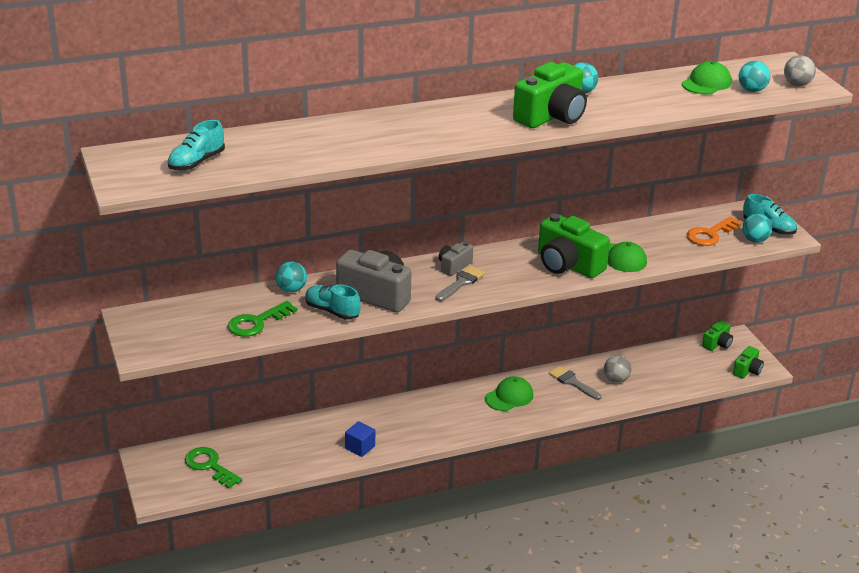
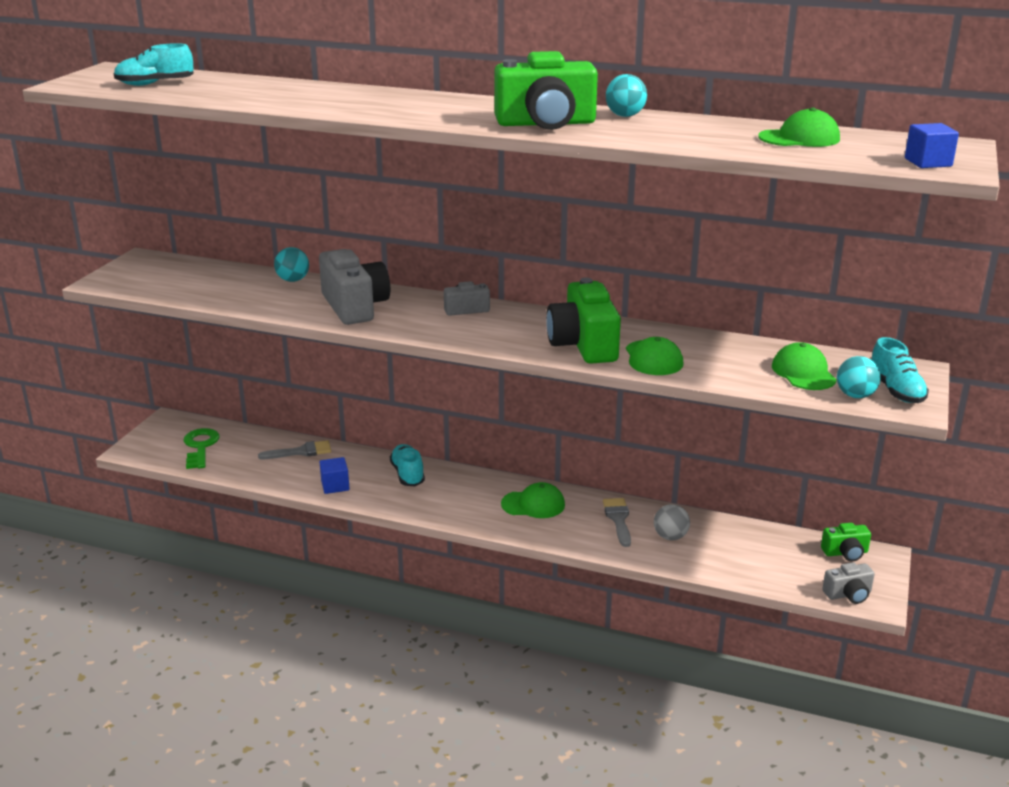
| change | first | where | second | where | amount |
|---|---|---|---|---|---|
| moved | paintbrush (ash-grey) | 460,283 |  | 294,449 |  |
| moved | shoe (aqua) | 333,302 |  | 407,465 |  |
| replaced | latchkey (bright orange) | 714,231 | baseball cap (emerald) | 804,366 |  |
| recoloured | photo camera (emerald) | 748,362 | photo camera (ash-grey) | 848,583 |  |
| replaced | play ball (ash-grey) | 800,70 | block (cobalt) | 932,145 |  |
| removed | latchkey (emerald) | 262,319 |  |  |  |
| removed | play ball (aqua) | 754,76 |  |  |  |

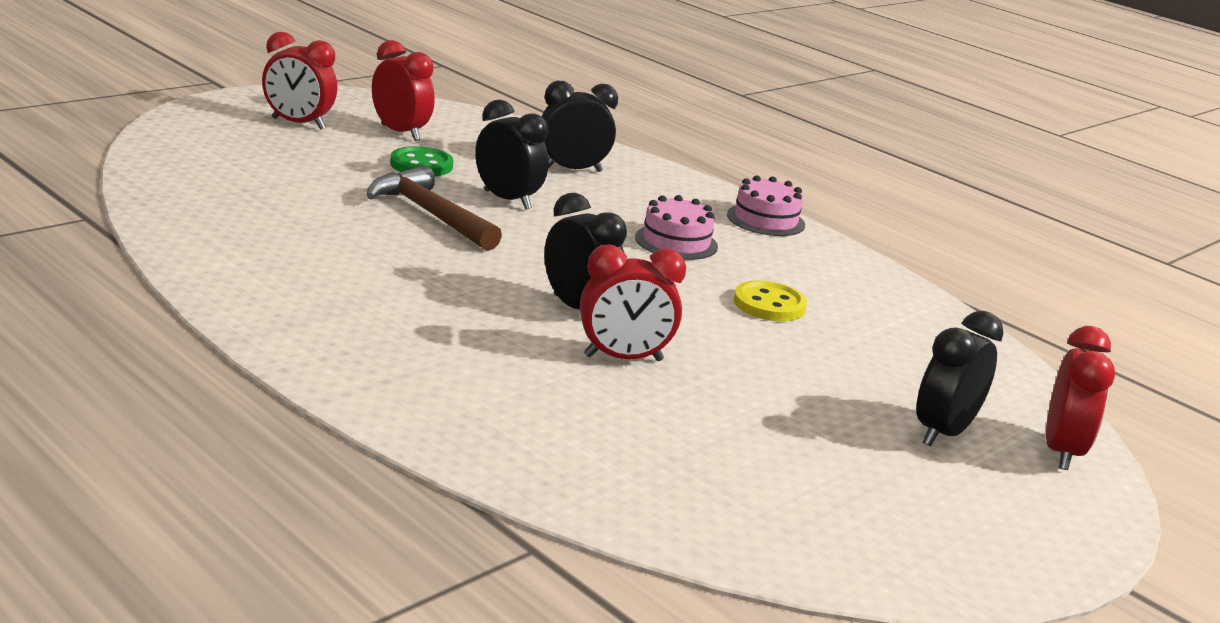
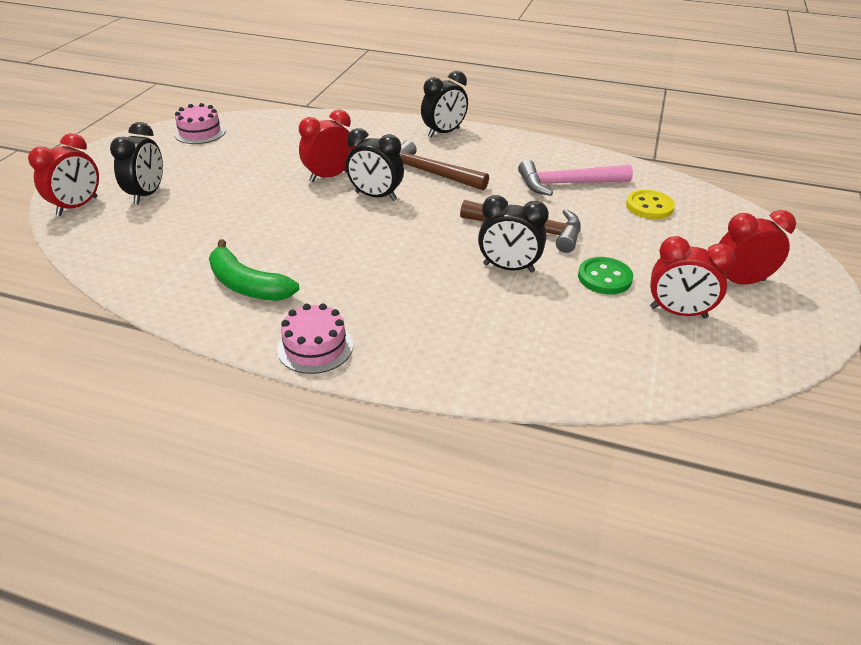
| change | first | where | second | where | amount |
|---|---|---|---|---|---|
| turned | alarm clock (crimson) | 1080,398 |  | 63,174 | 135 degrees counterclockwise |
| moved | gateau (rosy) | 676,227 |  | 200,123 |  |
| added |  |  | toy banana (emerald) | 254,270 |  |
| added |  |  | claw hammer (dark brown) | 444,165 |  |
| moved | alarm clock (black) | 580,126 |  | 444,104 |  |
| added |  |  | claw hammer (rosy) | 575,178 |  |
| moved | button (bright yellow) | 770,300 |  | 650,204 |  |

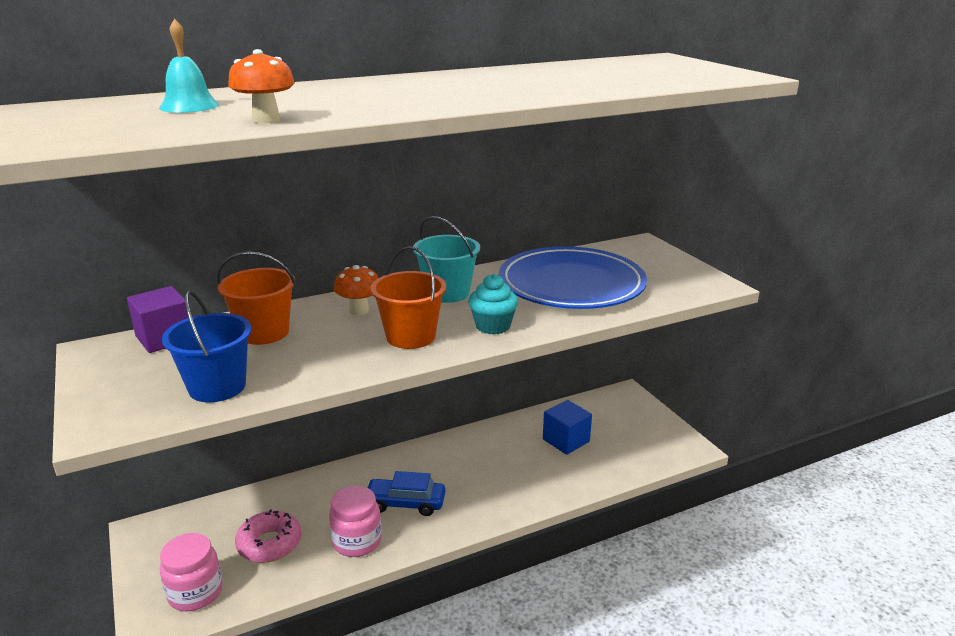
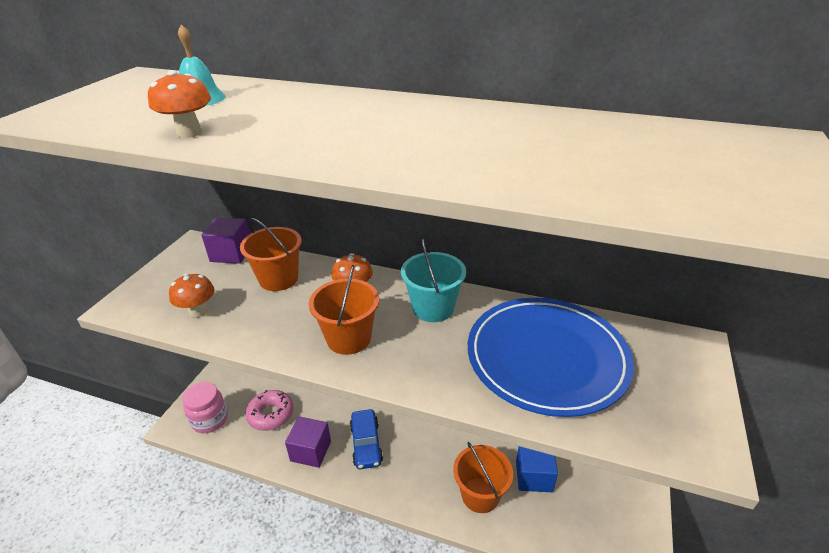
| change | first | where | second | where | amount |
|---|---|---|---|---|---|
| replaced | sand bucket (cobalt) | 207,346 | mushroom (bright orange) | 192,295 |  |
| replaced | preserve jar (rosy) | 355,521 | block (violet) | 308,442 |  |
| turned | automobile (cobalt) | 406,493 |  | 366,439 | 150 degrees counterclockwise |
| added |  |  | sand bucket (bright orange) | 483,477 |  |
| removed | cupcake (aqua) | 493,304 |  |  |  |

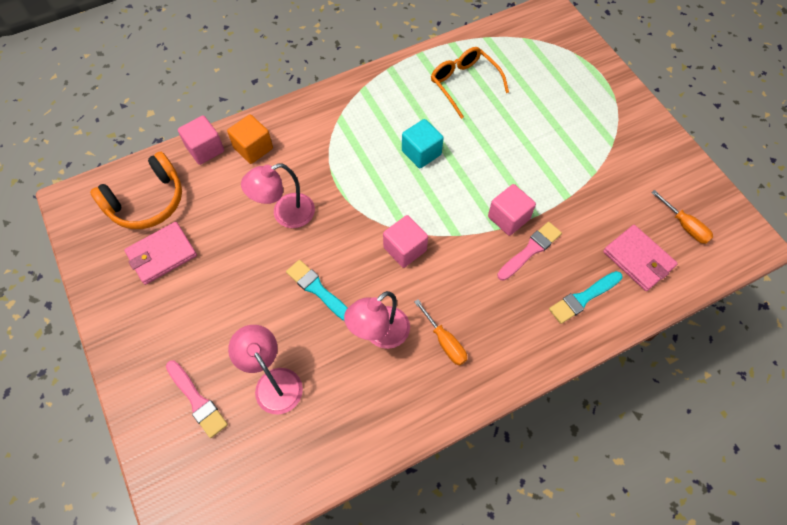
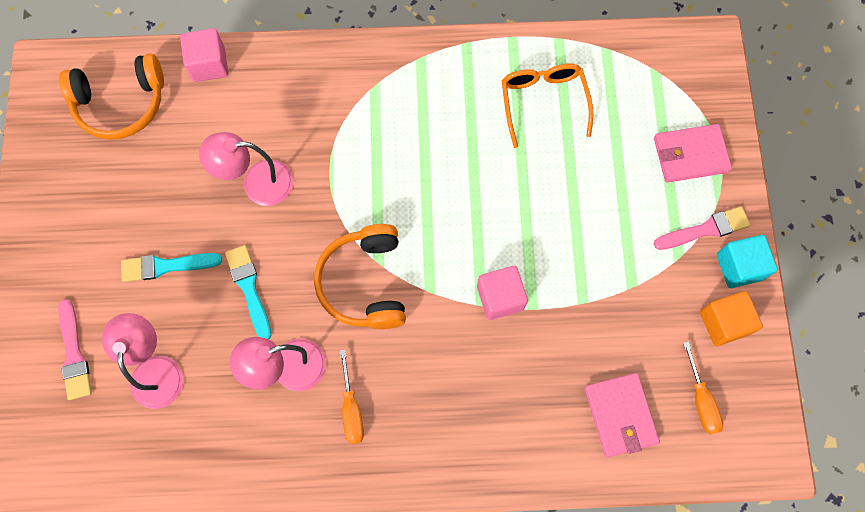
| change | first | where | second | where | amount |
|---|---|---|---|---|---|
| moved | paintbrush (aqua) | 585,297 |  | 171,267 |  |
| replaced | block (rosy) | 405,241 | over-ear headphones (bright orange) | 360,276 |  |
| moved | card wallet (rosy) | 160,253 |  | 693,153 |  |
| moved | paintbrush (rosy) | 529,251 |  | 702,228 |  |
| moved | block (bright orange) | 250,139 |  | 731,318 |  |
| moved | block (aqua) | 423,143 |  | 747,261 |  |

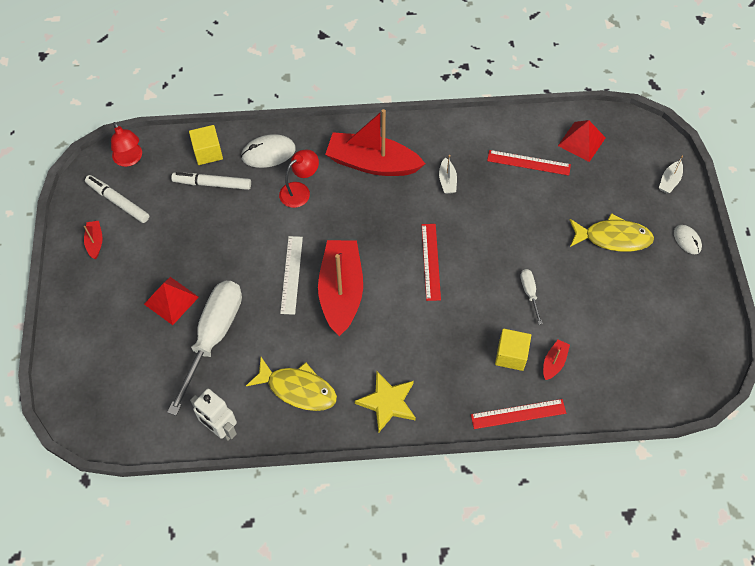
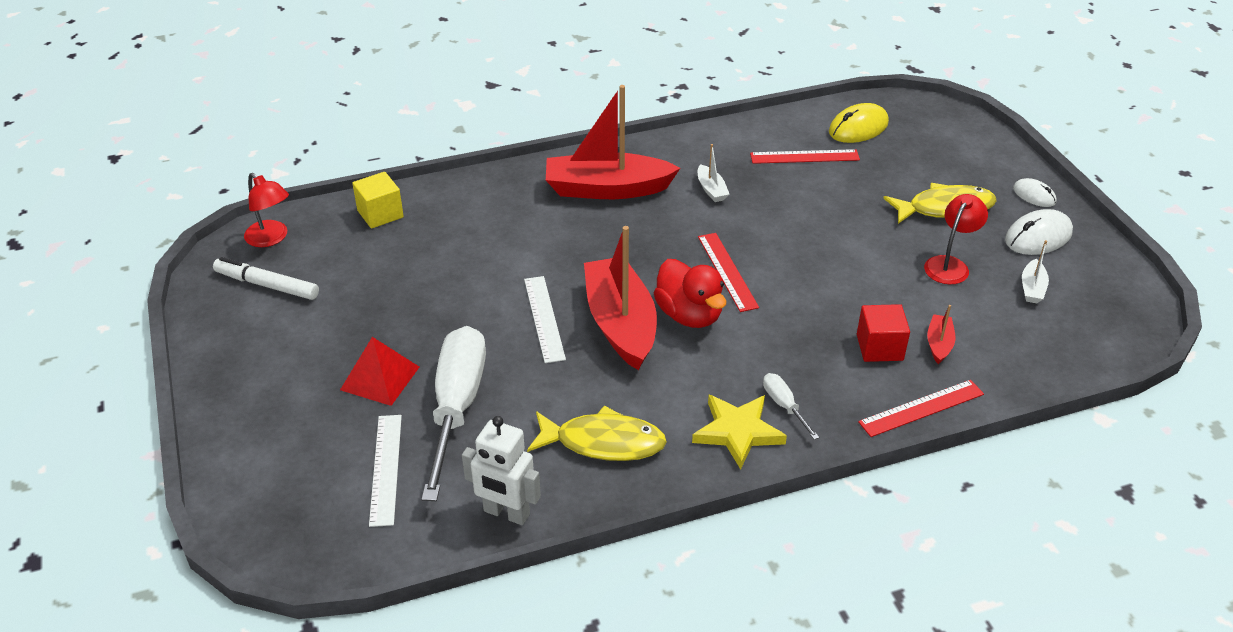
| change | first | where | second | where | amount |
|---|---|---|---|---|---|
| added |  |  | ruler (pure white) | 385,471 |  |
| added |  |  | duck (crimson) | 690,293 |  |
| moved | hand screwdriver (pure white) | 531,296 |  | 791,406 |  |
| replaced | solid pyramid (crimson) | 582,141 | PC mouse (bright yellow) | 859,123 |  |
| recoloured | block (bright yellow) | 513,350 | block (crimson) | 883,333 |  |
| moved | desk lamp (crimson) | 299,178 |  | 956,239 |  |
| moved | PC mouse (pure white) | 268,151 |  | 1039,232 |  |
| moved | toy boat (pure white) | 671,174 |  | 1035,271 |  |
| removed | toy boat (crimson) | 93,240 |  |  |  |
| removed | felt pen (pure white) | 211,181 |  |  |  |

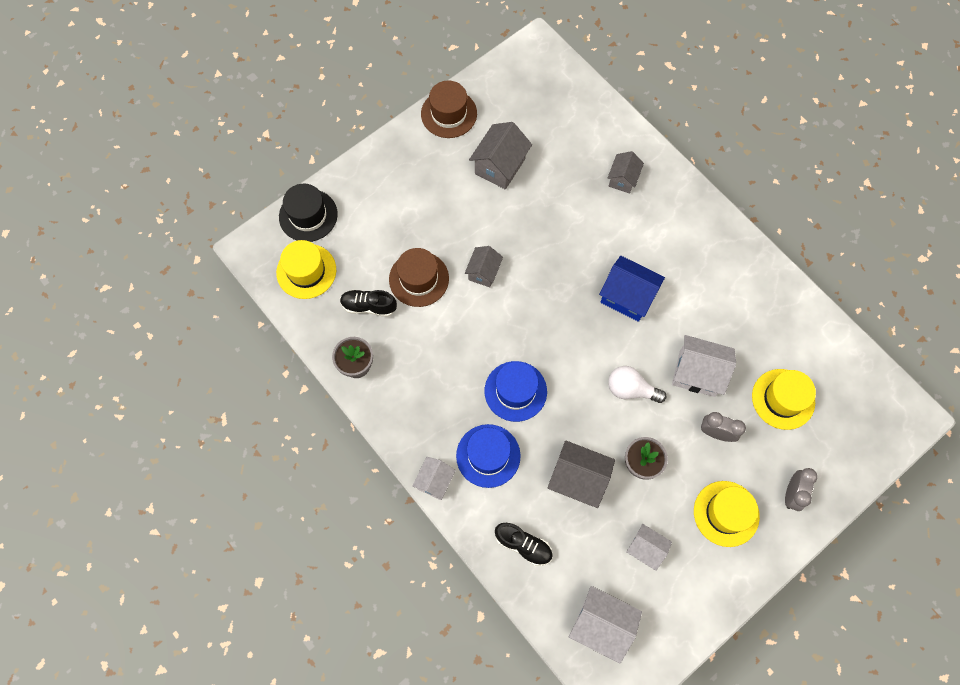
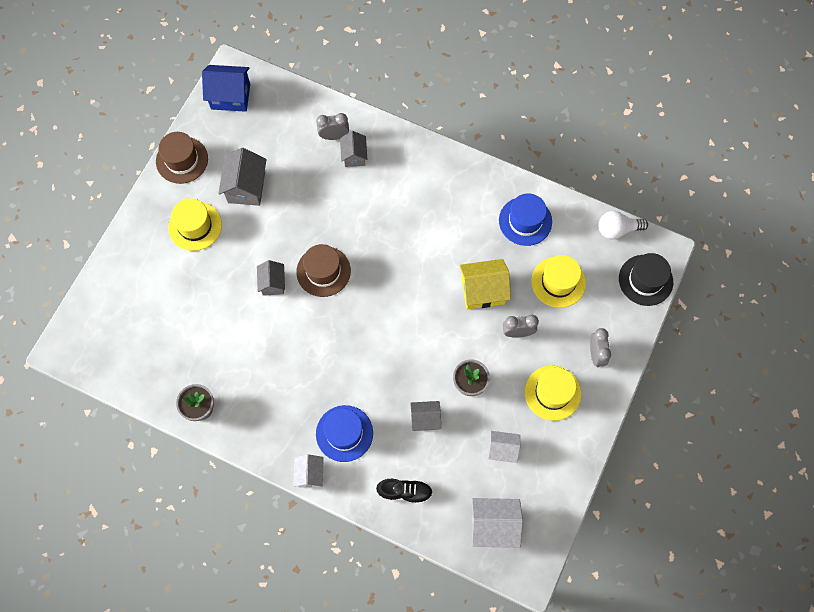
| change | first | where | second | where | amount |
|---|---|---|---|---|---|
| moved | tall hat (bright yellow) | 306,269 |  | 195,224 |  |
| moved | cottage (cobalt) | 632,289 |  | 226,88 |  |
| moved | tall hat (dark brown) | 419,277 |  | 323,270 |  |
| added |  |  | alarm clock (ash-grey) | 332,126 |  |
| resized | cottage (ash-grey) | 581,474 |  | 425,416 | x0.63 |
| recoloured | cottage (pure white) | 704,366 | cottage (bright yellow) | 485,284 |  |
| moved | tall hat (cobalt) | 516,391 |  | 525,219 |  |
| moved | lightbulb (pure white) | 637,384 |  | 623,225 |  |
| moved | tall hat (black) | 308,213 |  | 646,279 |  |
| removed | shoe (black) | 368,303 |  |  |  |

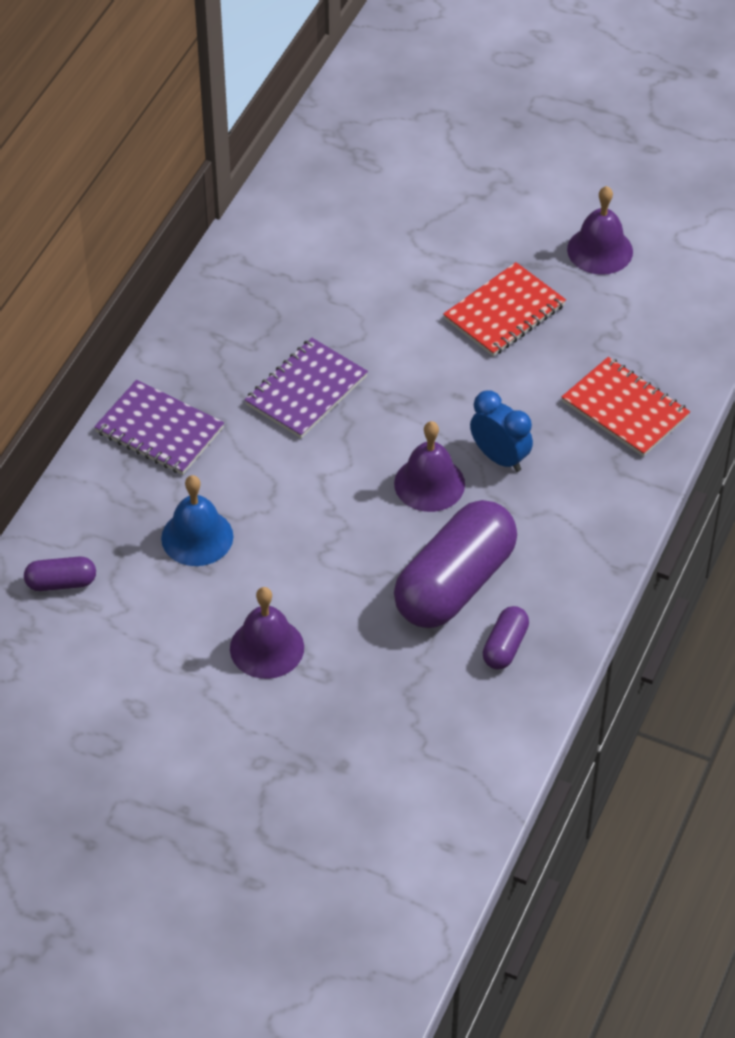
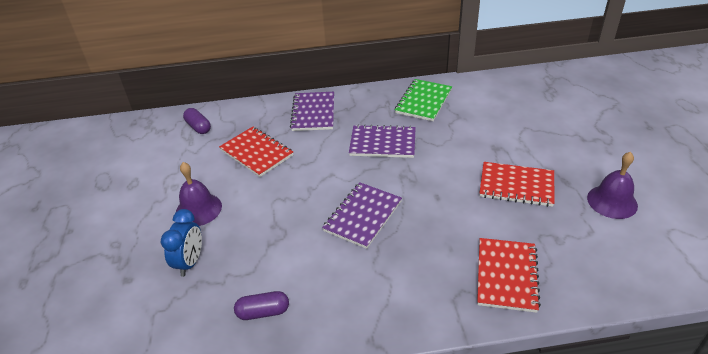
| change | first | where | second | where | amount |
|---|---|---|---|---|---|
| moved | alarm clock (cobalt) | 501,431 |  | 181,243 |  |
| replaced | hand bell (cobalt) | 197,520 | exercise book (crimson) | 256,152 |  |
| replaced | hand bell (violet) | 429,466 | exercise book (violet) | 362,215 |  |
| added |  |  | exercise book (emerald) | 423,100 |  |
| removed | capsule (violet) | 455,564 |  |  |  |

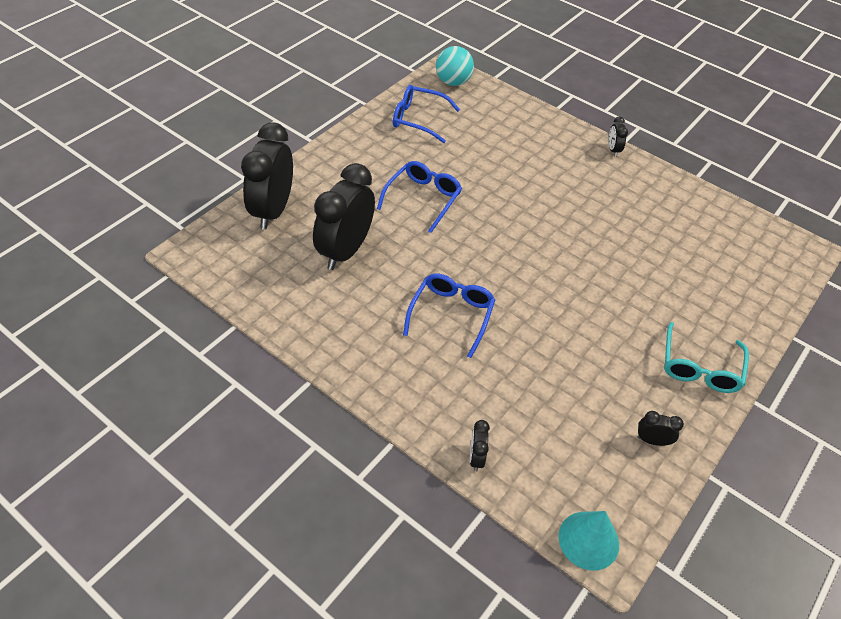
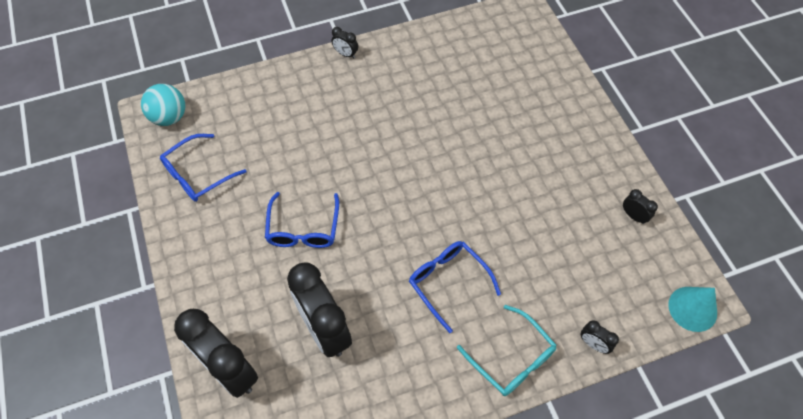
| change | first | where | second | where | amount |
|---|---|---|---|---|---|
| turned | eyeglasses (cobalt) | 419,197 |  | 302,220 | 150 degrees counterclockwise |
| moved | eyeglasses (aqua) | 706,357 |  | 507,350 |  |
| turned | alarm clock (black) | 660,428 |  | 640,206 | 90 degrees clockwise |

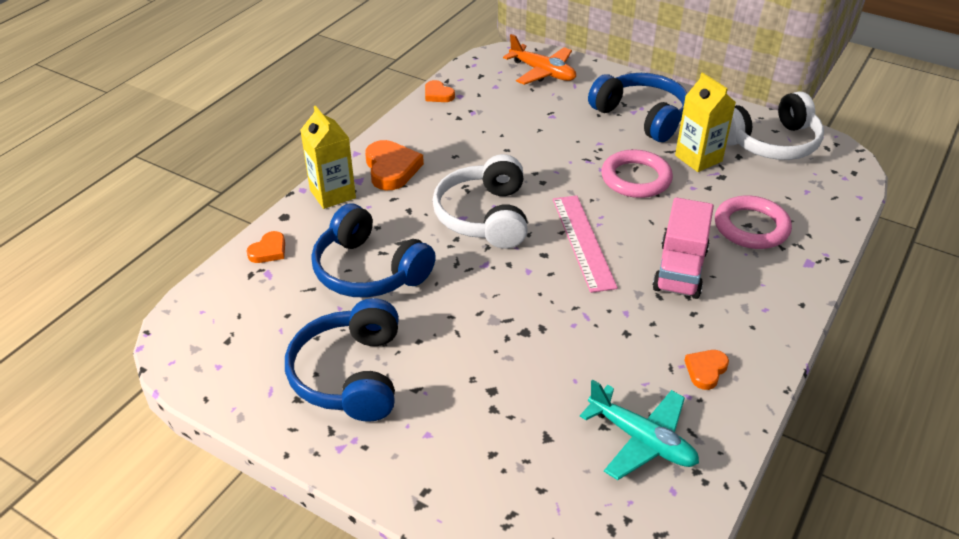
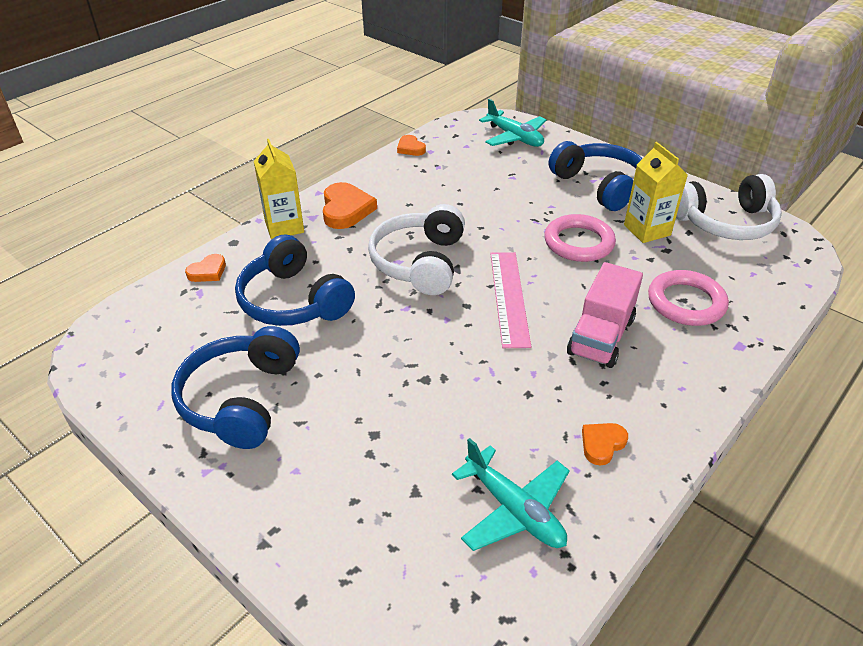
| change | first | where | second | where | amount |
|---|---|---|---|---|---|
| recoloured | toy plane (bright orange) | 539,59 | toy plane (aqua) | 512,123 |  |

